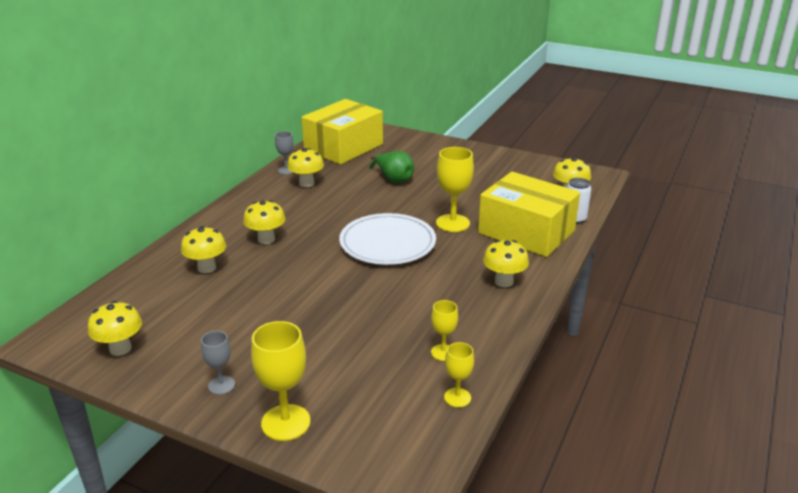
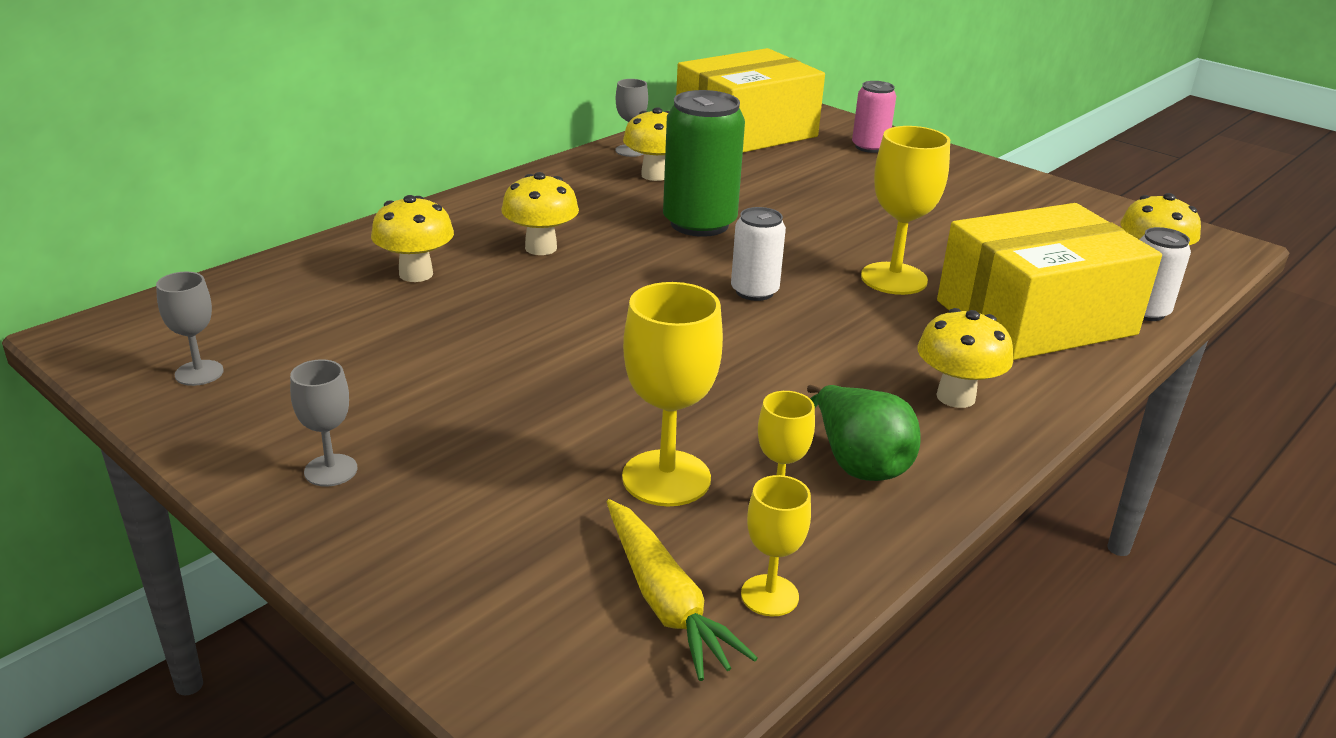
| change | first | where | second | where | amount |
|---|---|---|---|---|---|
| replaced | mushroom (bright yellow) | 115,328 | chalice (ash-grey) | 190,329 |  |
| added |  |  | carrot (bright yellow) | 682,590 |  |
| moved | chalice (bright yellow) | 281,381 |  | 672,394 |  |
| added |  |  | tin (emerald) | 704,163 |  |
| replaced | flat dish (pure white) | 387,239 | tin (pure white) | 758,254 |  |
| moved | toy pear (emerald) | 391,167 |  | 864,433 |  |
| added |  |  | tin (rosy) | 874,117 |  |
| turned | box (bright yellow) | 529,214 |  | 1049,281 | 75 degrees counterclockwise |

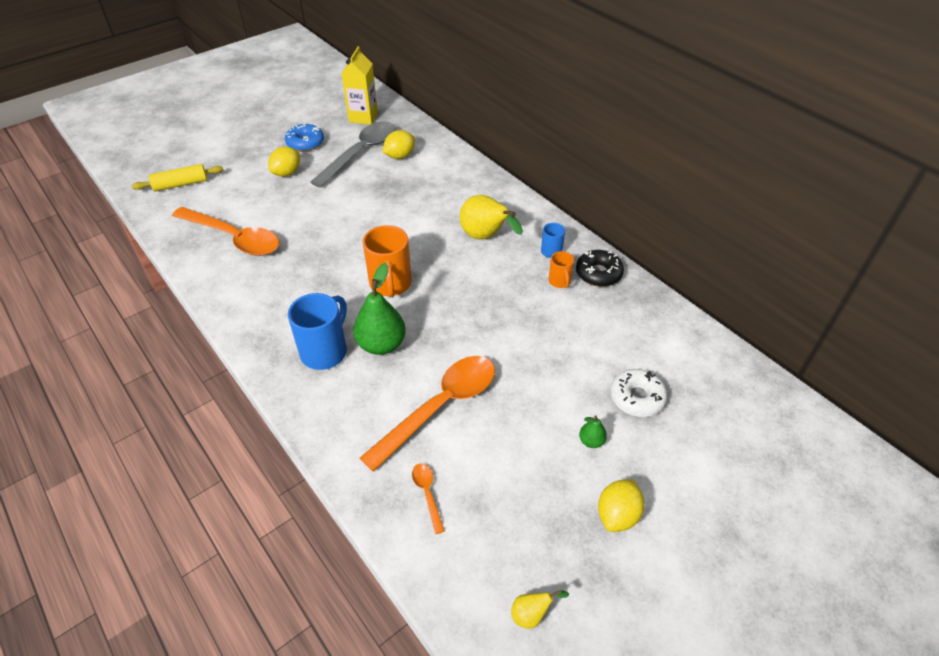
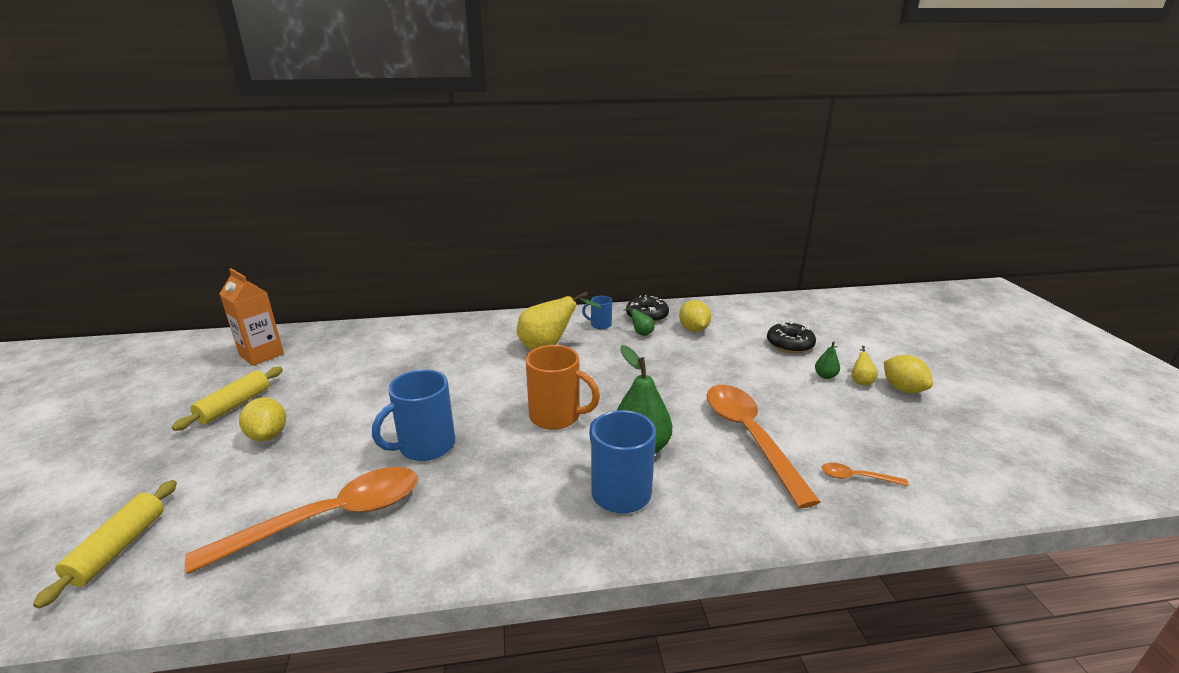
| change | first | where | second | where | amount |
|---|---|---|---|---|---|
| replaced | doughnut (cobalt) | 304,138 | pastry roller (bright yellow) | 227,399 |  |
| recoloured | carton (bright yellow) | 359,85 | carton (bright orange) | 252,317 |  |
| added |  |  | coffee mug (cobalt) | 413,415 |  |
| replaced | coffee mug (bright orange) | 561,269 | toy pear (emerald) | 638,320 |  |
| moved | toy lemon (bright yellow) | 399,144 |  | 695,316 |  |
| recoloured | doughnut (pure white) | 638,393 | doughnut (black) | 791,337 |  |
| moved | toy pear (bright yellow) | 540,609 |  | 864,365 |  |
| removed | teaspoon (ash-grey) | 353,154 |  |  |  |

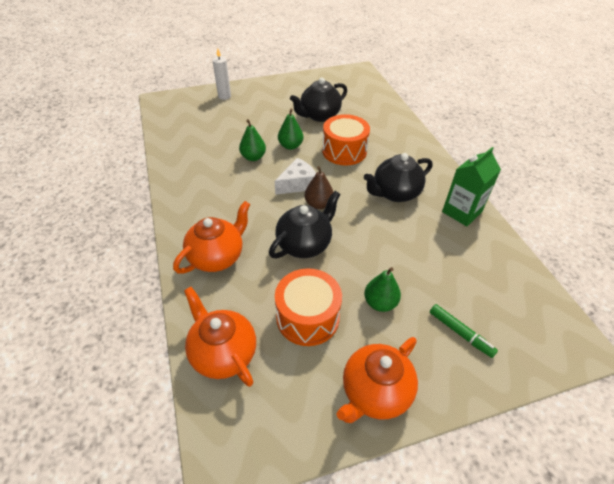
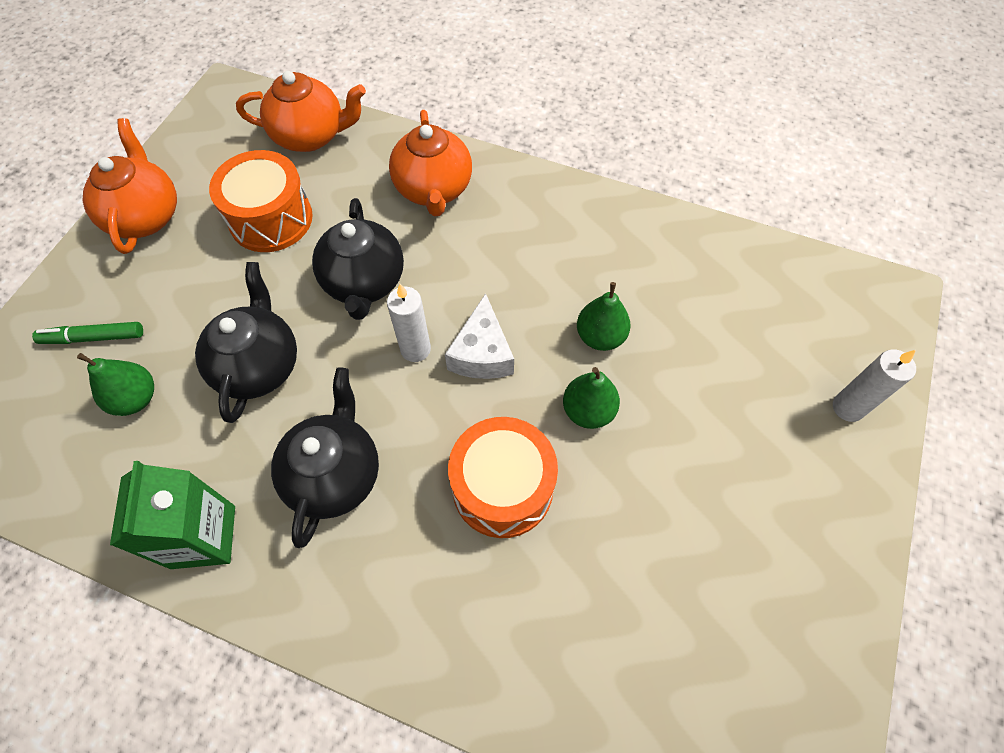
| change | first | where | second | where | amount |
|---|---|---|---|---|---|
| moved | toy pear (emerald) | 382,289 |  | 115,384 |  |
| moved | china teapot (black) | 318,100 |  | 246,342 |  |
| replaced | toy pear (dark brown) | 319,187 | pillar candle (pure white) | 409,323 |  |

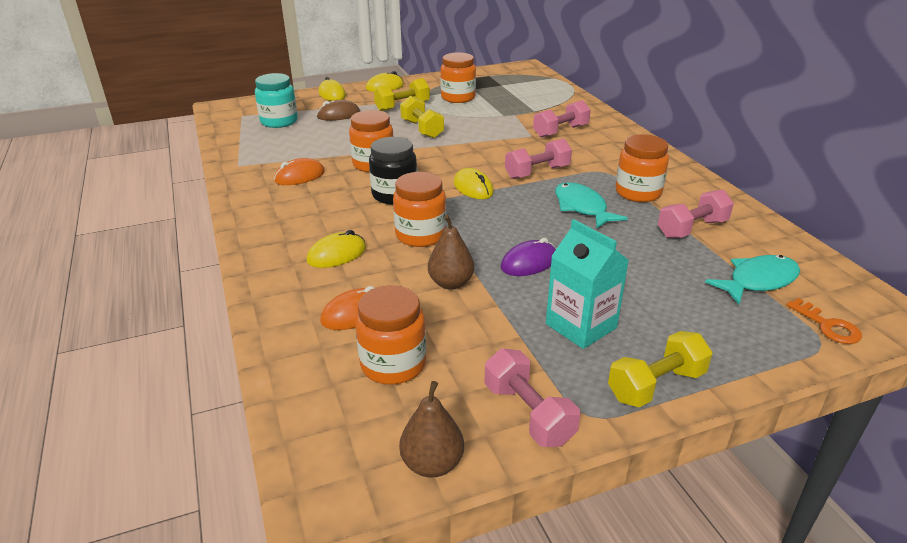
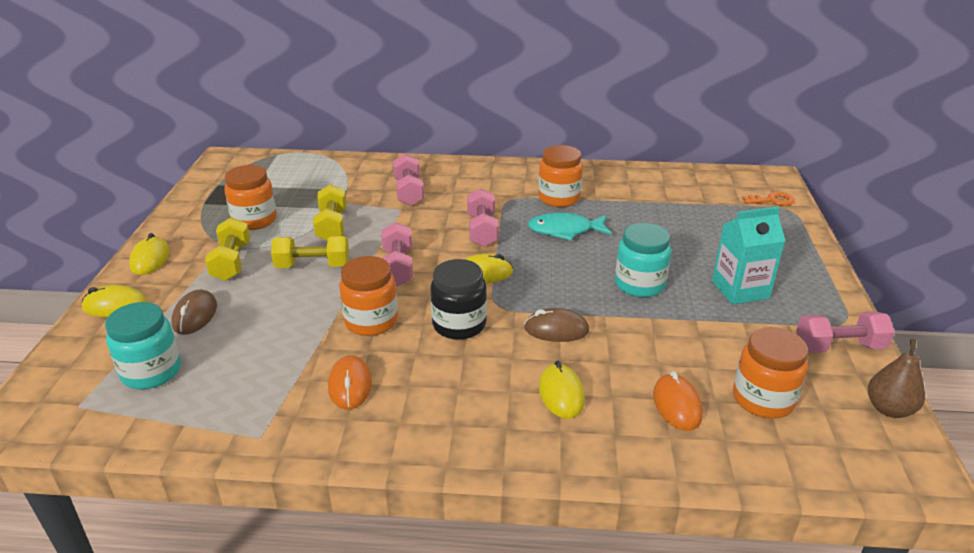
| change | first | where | second | where | amount |
|---|---|---|---|---|---|
| moved | free weight (bright yellow) | 660,369 |  | 330,212 |  |
| moved | free weight (rosy) | 696,214 |  | 397,254 |  |
| replaced | preserve jar (bright orange) | 419,209 | PC mouse (dark brown) | 556,325 |  |
| replaced | PC mouse (violet) | 528,257 | preserve jar (aqua) | 643,260 |  |
| removed | toy pear (dark brown) | 451,252 |  |  |  |
| removed | fish figure (aqua) | 752,280 |  |  |  |

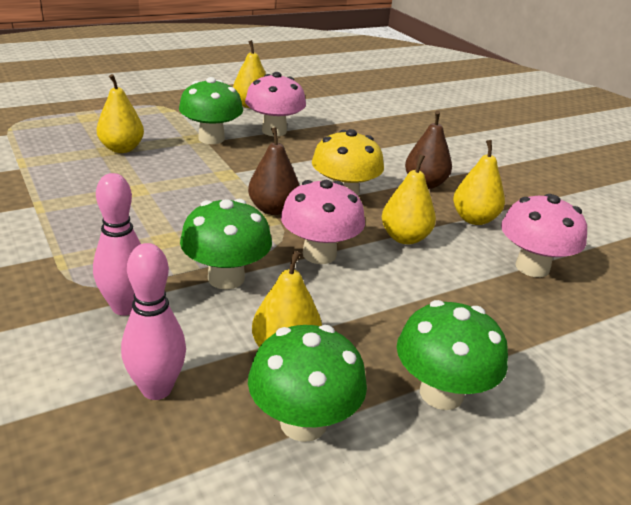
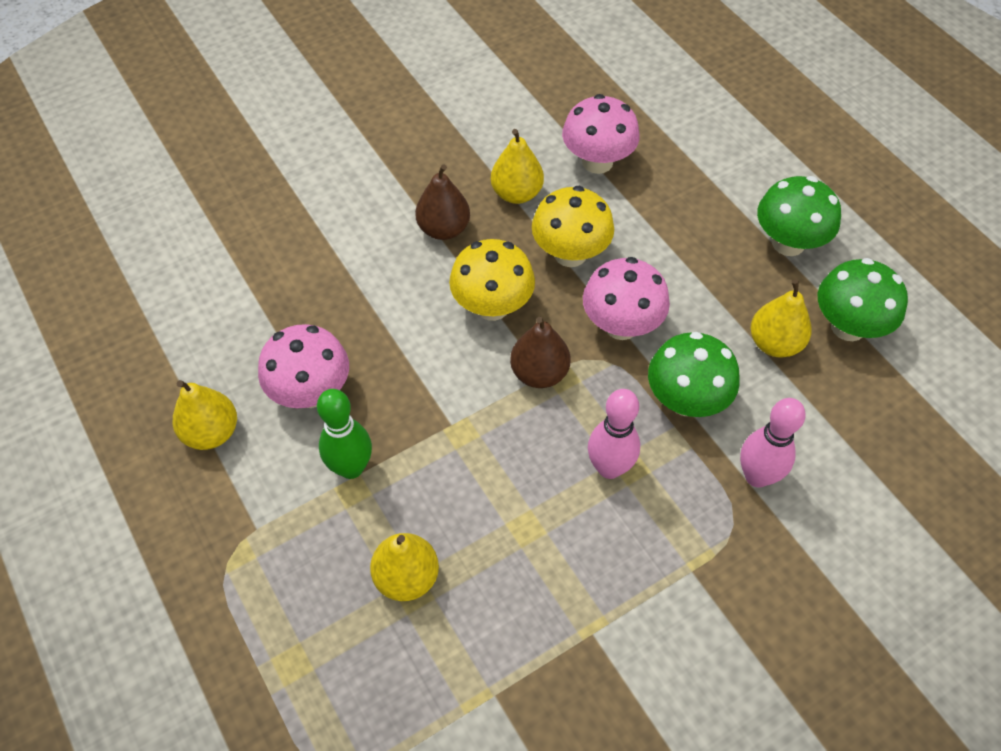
| change | first | where | second | where | amount |
|---|---|---|---|---|---|
| replaced | mushroom (emerald) | 211,110 | skittle (emerald) | 344,434 |  |
| replaced | toy pear (bright yellow) | 409,199 | mushroom (bright yellow) | 573,226 |  |
| moved | skittle (rosy) | 153,321 |  | 614,434 |  |

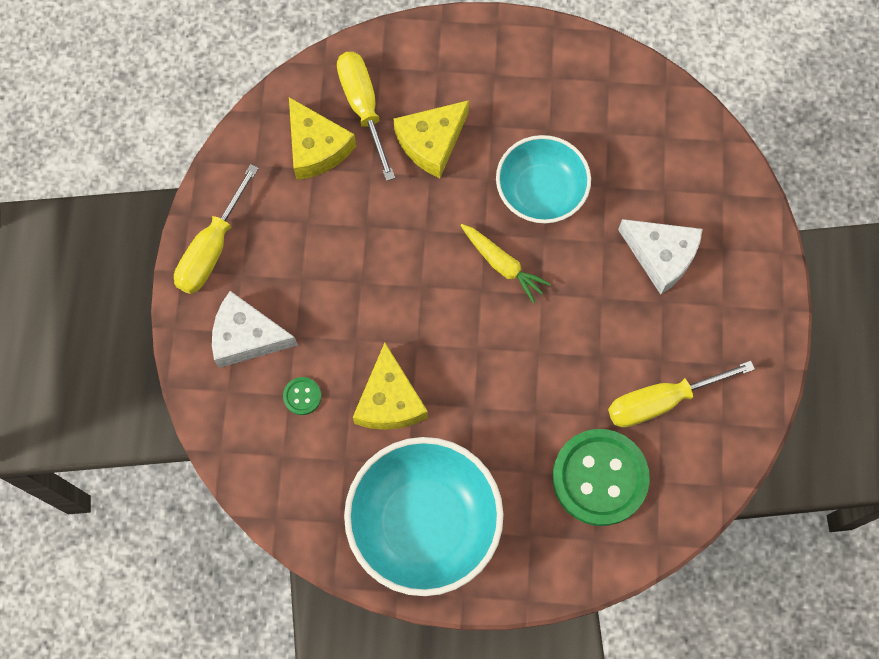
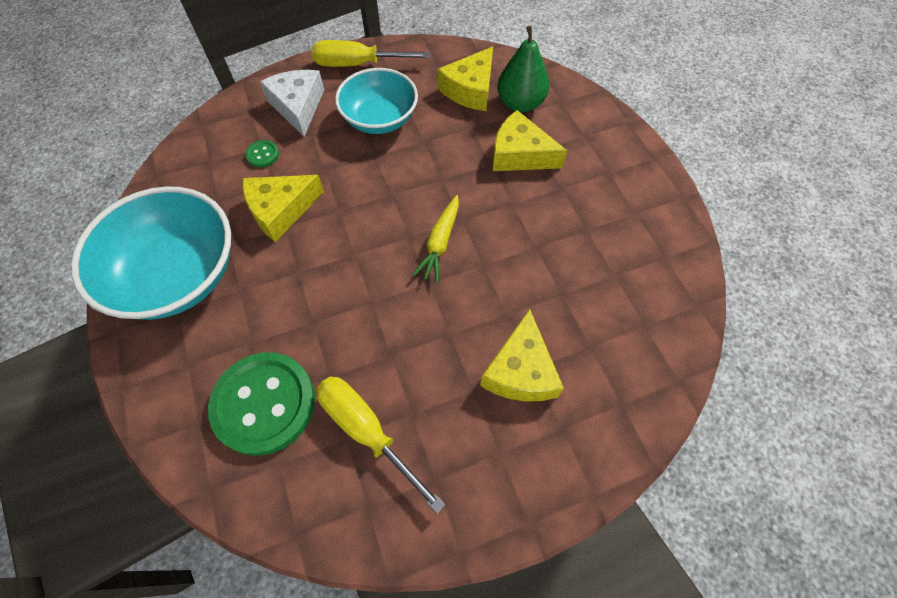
| change | first | where | second | where | amount |
|---|---|---|---|---|---|
| moved | deep dish (aqua) | 543,179 |  | 376,101 |  |
| recoloured | cheese (pure white) | 660,257 | cheese (bright yellow) | 522,355 |  |
| replaced | hand screwdriver (bright yellow) | 366,116 | toy pear (emerald) | 523,69 |  |

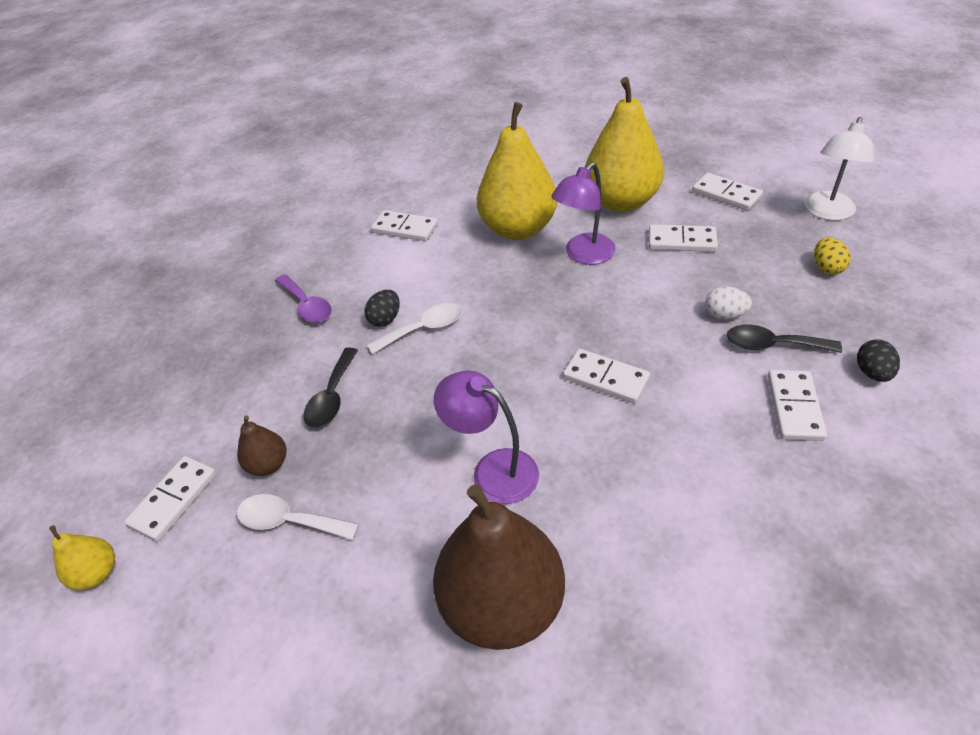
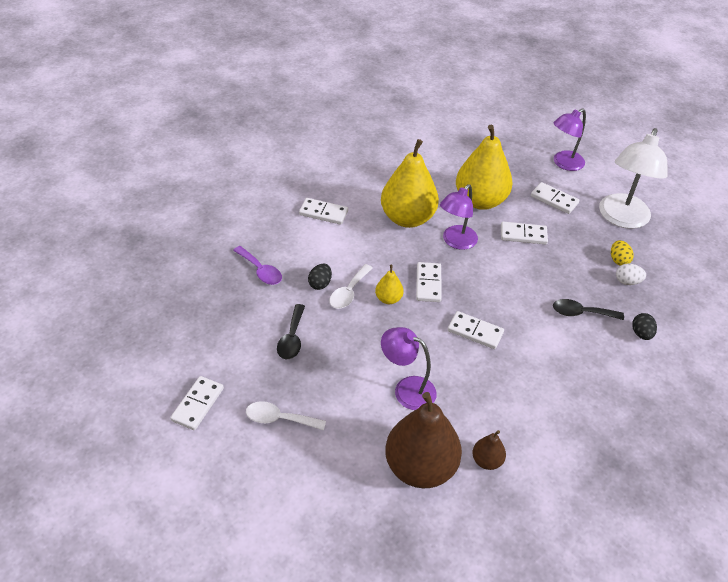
| change | first | where | second | where | amount |
|---|---|---|---|---|---|
| turned | teaspoon (pure white) | 414,328 |  | 350,286 | 150 degrees clockwise |
| moved | toy pear (bright yellow) | 82,557 |  | 389,284 |  |
| moved | domino tile (pure white) | 797,405 |  | 428,282 |  |
| moved | toy pear (dark brown) | 261,445 |  | 489,450 |  |
| added |  |  | desk lamp (violet) | 570,139 |  |
| resized | desk lamp (pure white) | 839,168 |  | 633,178 | x1.53 |
| moved | egg (pure white) | 728,303 |  | 631,274 |  |

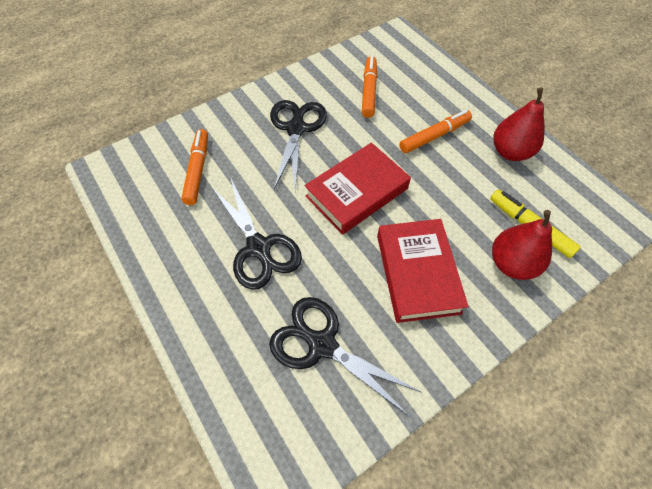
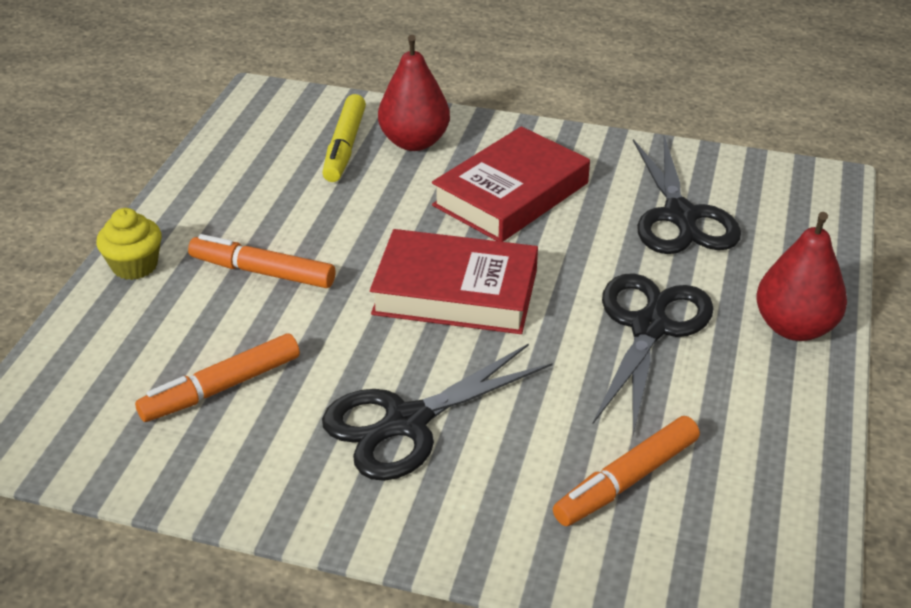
| change | first | where | second | where | amount |
|---|---|---|---|---|---|
| added |  |  | cupcake (bright yellow) | 129,244 |  |
| moved | toy pear (crimson) | 519,124 |  | 801,276 |  |

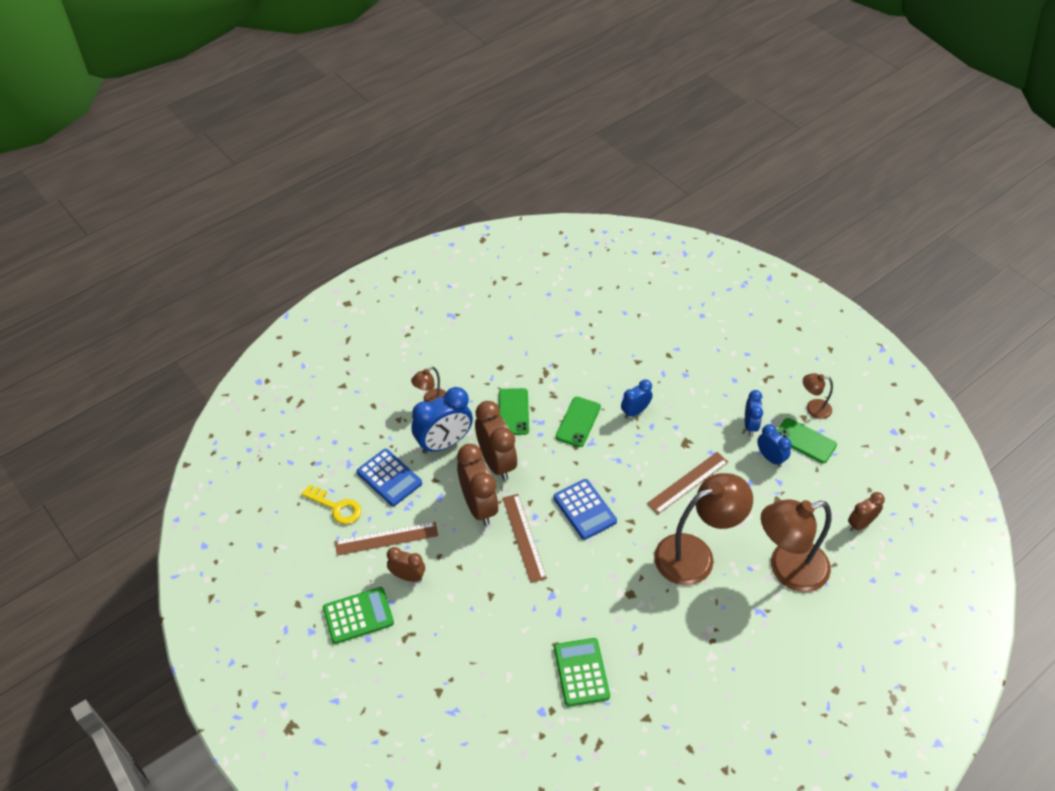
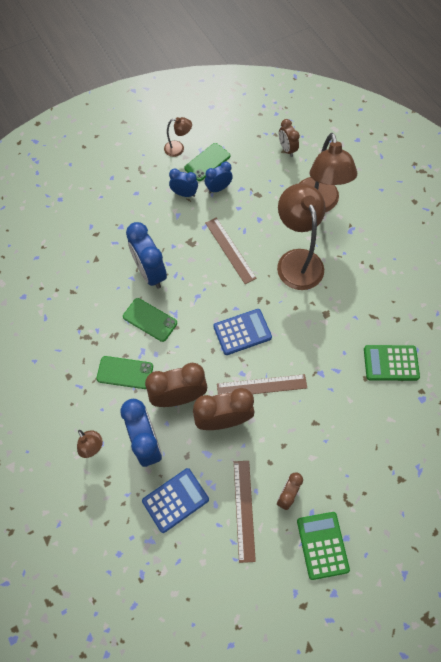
| change | first | where | second | where | amount |
|---|---|---|---|---|---|
| resized | alarm clock (cobalt) | 637,399 |  | 146,255 | x1.75 |
| turned | desk lamp (dark brown) | 818,396 |  | 178,137 | 105 degrees counterclockwise |
| removed | latchkey (bright yellow) | 331,504 |  |  |  |

